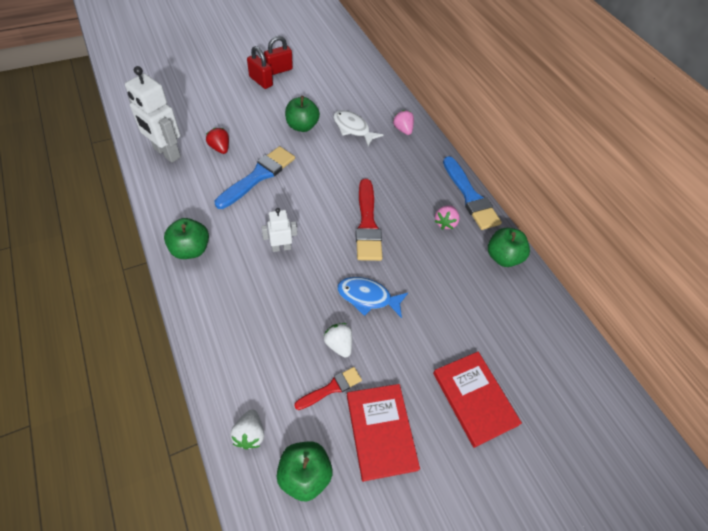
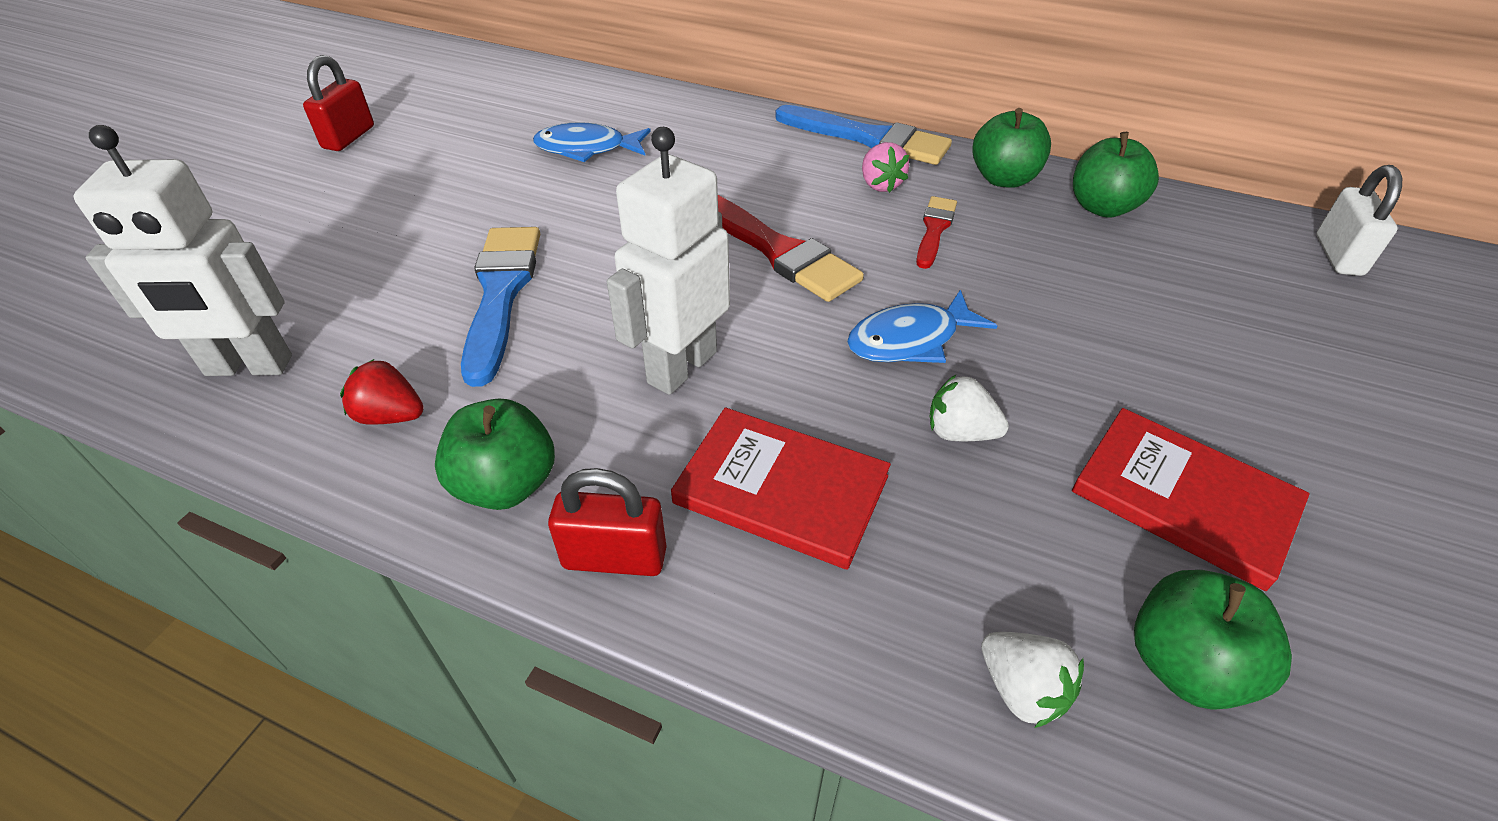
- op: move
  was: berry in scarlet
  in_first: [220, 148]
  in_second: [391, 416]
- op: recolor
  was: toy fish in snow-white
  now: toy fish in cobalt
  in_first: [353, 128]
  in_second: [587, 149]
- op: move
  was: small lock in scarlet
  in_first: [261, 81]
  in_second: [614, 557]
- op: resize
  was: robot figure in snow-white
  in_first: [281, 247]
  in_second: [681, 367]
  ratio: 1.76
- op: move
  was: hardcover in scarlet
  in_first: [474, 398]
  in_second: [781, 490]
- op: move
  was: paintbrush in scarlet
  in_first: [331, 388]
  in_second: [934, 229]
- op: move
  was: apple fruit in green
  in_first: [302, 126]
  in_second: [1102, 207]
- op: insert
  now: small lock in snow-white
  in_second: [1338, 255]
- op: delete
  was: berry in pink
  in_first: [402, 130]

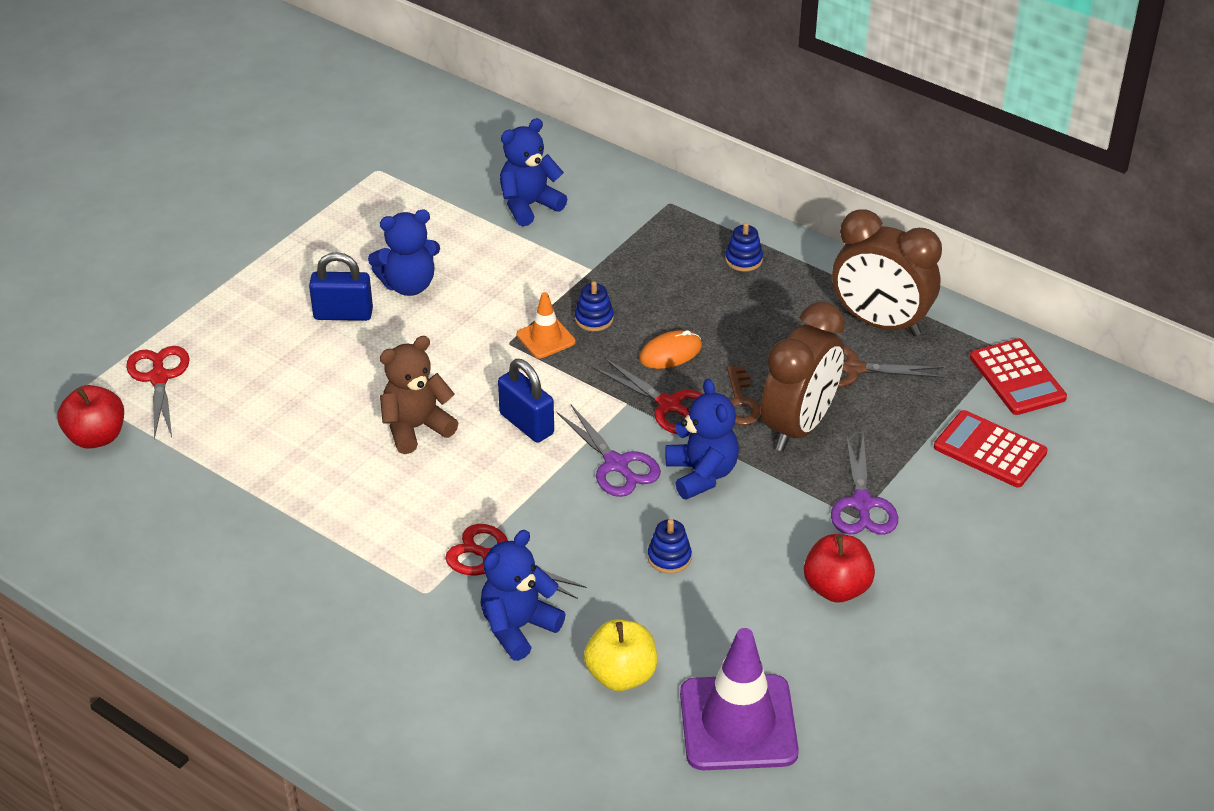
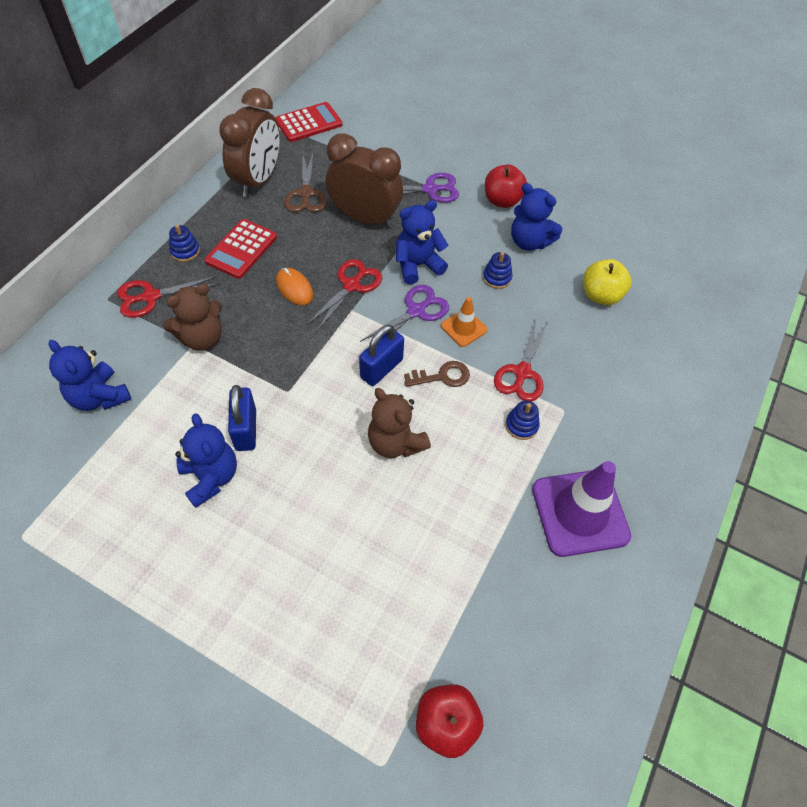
- op: move
  was: scissors in scarlet
  in_first: [159, 378]
  in_second: [151, 296]
- op: insert
  now: teddy bear in brown
  in_second: [201, 338]
- op: move
  was: calculator in scarlet
  in_first: [990, 450]
  in_second: [241, 249]
- op: move
  was: small lock in cobalt
  in_first: [343, 314]
  in_second: [246, 429]
- op: move
  was: latchkey in brown
  in_first: [740, 402]
  in_second: [442, 376]
- op: move
  was: safety cone in orange-coloured
  in_first: [546, 338]
  in_second: [463, 328]
- op: move
  was: stacking rings in cobalt
  in_first: [594, 319]
  in_second: [521, 425]
- op: move
  was: teddy bear in cobalt
  in_first: [518, 627]
  in_second: [529, 242]
- op: move
  was: safety cone in royal purple
  in_first: [738, 723]
  in_second: [580, 512]

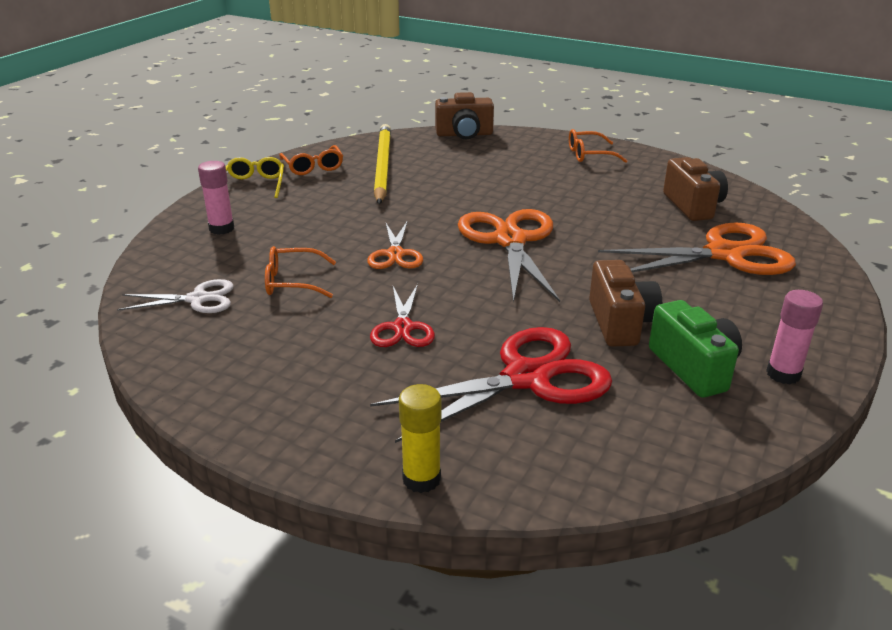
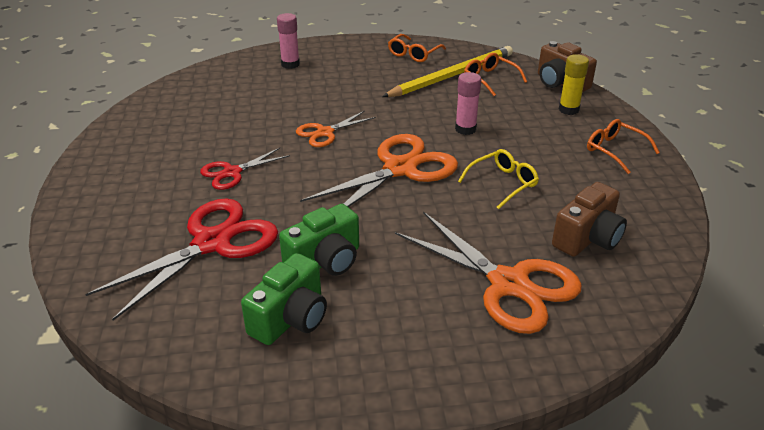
- op: rotate
  was: scissors in scarlet
  in_first: [526, 378]
  in_second: [212, 243]
  clockwise: -75
- op: recolor
  was: camera in brown
  now: camera in green
  in_first: [620, 323]
  in_second: [325, 261]
- op: move
  was: stick of glue in pink
  in_first: [783, 374]
  in_second: [465, 129]
- op: move
  was: glasses in golden
  in_first: [254, 185]
  in_second: [502, 183]
- op: move
  was: glasses in orange-coloured
  in_first: [292, 282]
  in_second: [490, 79]
- op: move
  was: stick of glue in golden
  in_first: [421, 479]
  in_second: [568, 110]
- op: delete
  was: scissors in snow-white
  in_first: [197, 299]

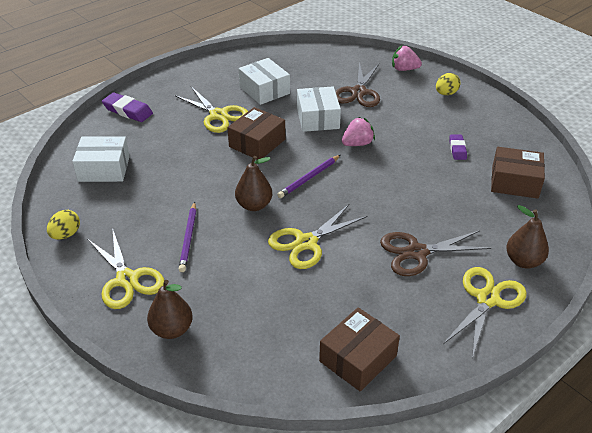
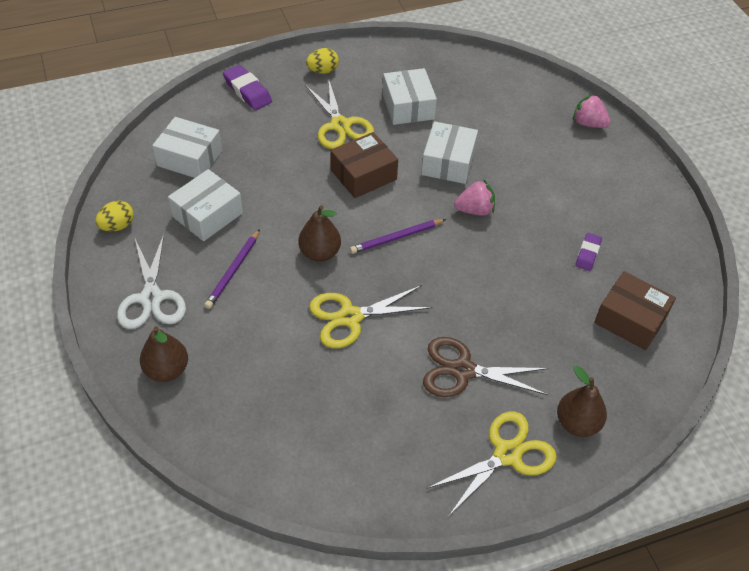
- op: recolor
  was: scissors in golden
  now: scissors in snow-white
  in_first: [127, 279]
  in_second: [151, 298]
- op: insert
  now: package in snow-white
  in_second: [207, 215]
- op: move
  was: egg shape in golden
  in_first: [446, 93]
  in_second: [323, 71]
- op: delete
  was: package in brown
  in_first: [358, 358]
- op: delete
  was: scissors in brown
  in_first: [358, 92]

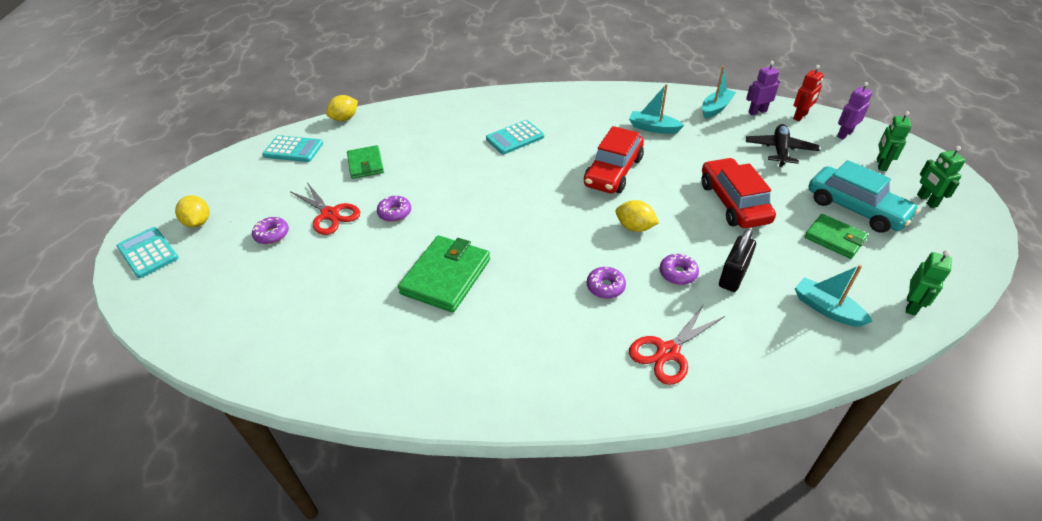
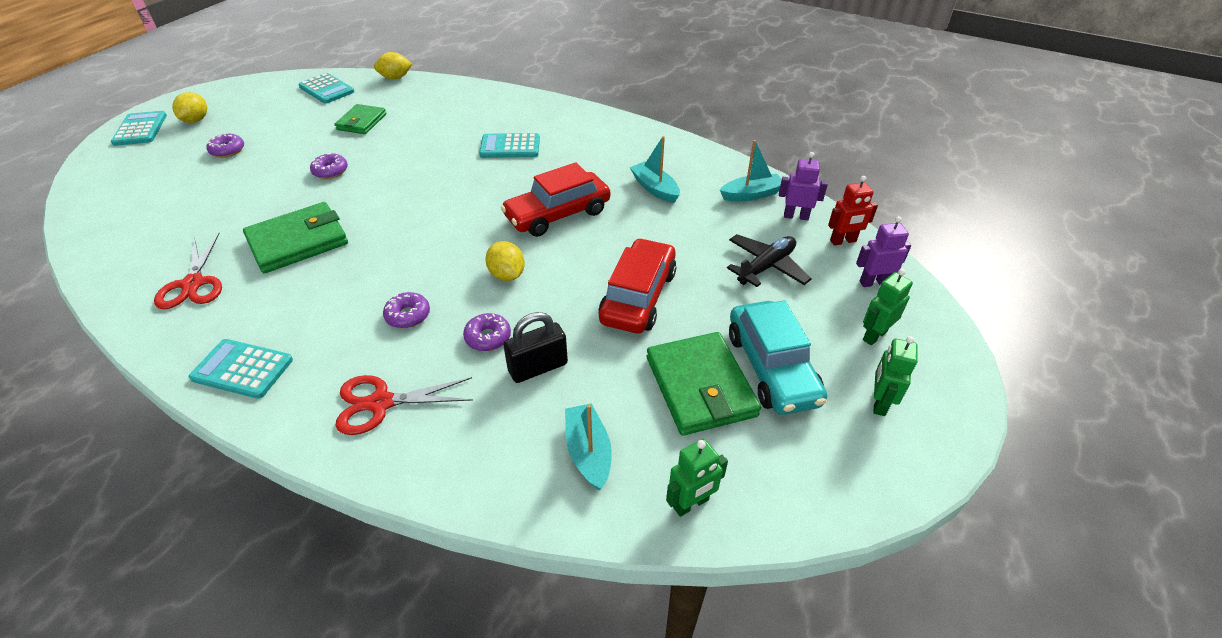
- op: move
  was: scissors in scarlet
  in_first: [330, 214]
  in_second: [193, 284]
- op: insert
  now: calculator in turquoise
  in_second: [242, 369]
- op: resize
  was: billfold in green
  in_first: [834, 238]
  in_second: [700, 386]
  ratio: 1.58

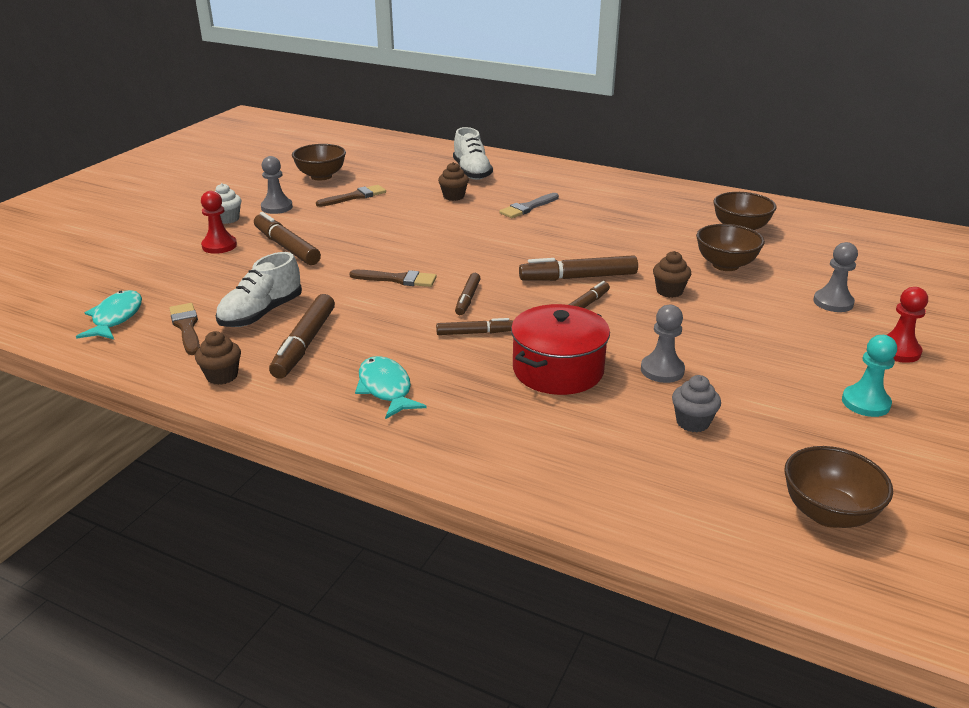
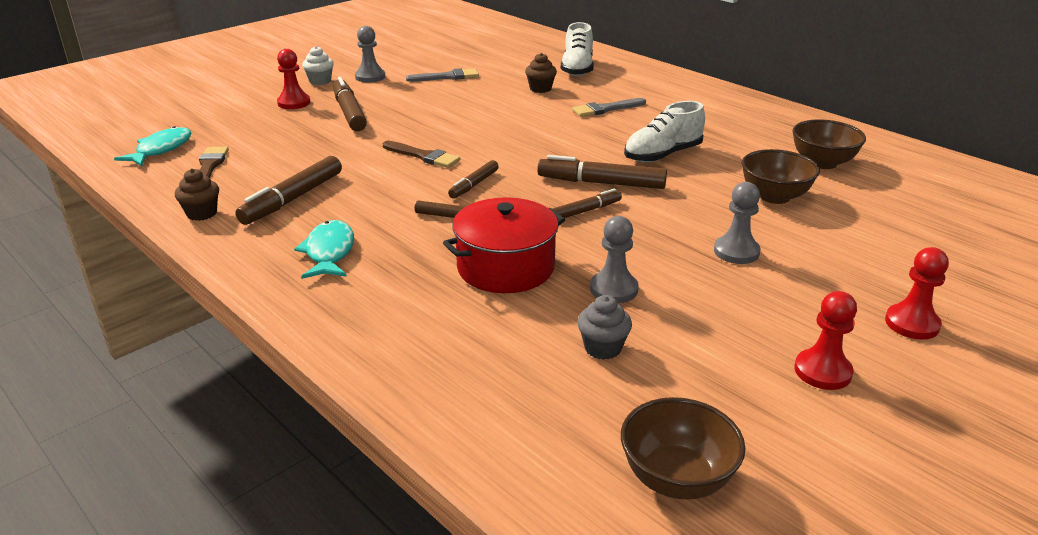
- op: recolor
  was: paintbrush in brown
  now: paintbrush in gray
  in_first: [355, 197]
  in_second: [447, 77]
- op: move
  was: shoe in snow-white
  in_first: [261, 313]
  in_second: [662, 155]
- op: move
  was: game pawn in gray
  in_first: [833, 302]
  in_second: [736, 252]
- op: recolor
  was: game pawn in turquoise
  now: game pawn in scarlet
  in_first: [865, 403]
  in_second: [822, 371]
- op: delete
  was: deep dish in brown
  in_first: [321, 176]
- op: delete
  was: muffin in brown
  in_first: [669, 291]

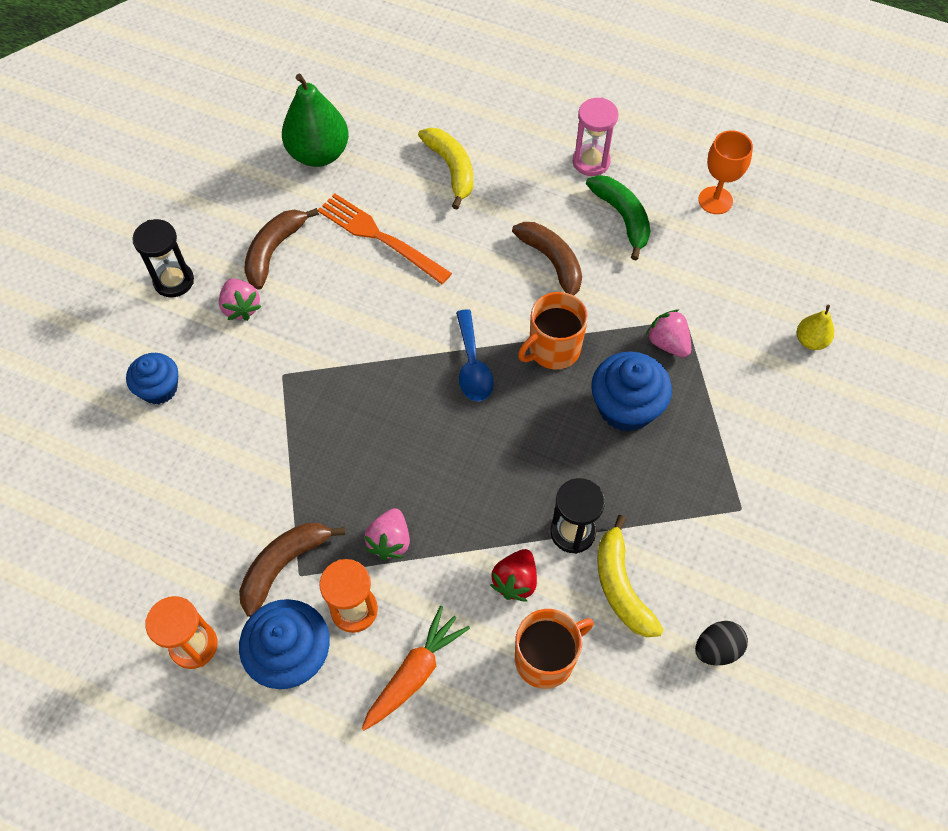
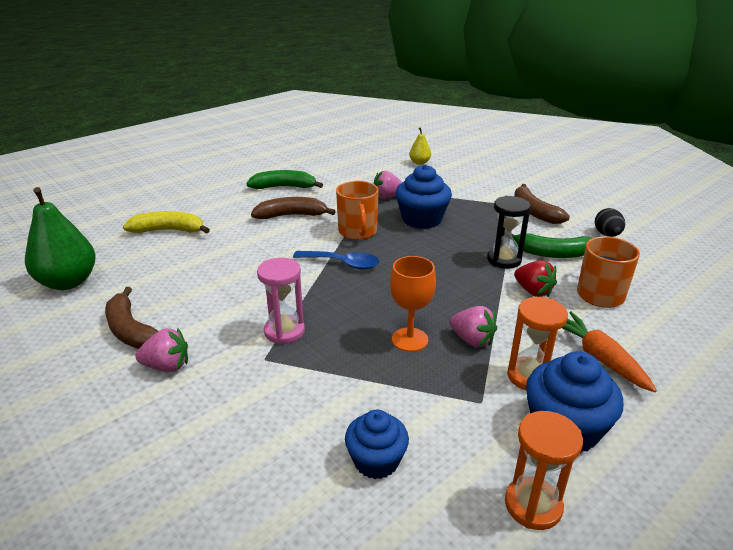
- op: move
  was: sandglass in pink
  in_first: [591, 162]
  in_second: [284, 331]
- op: move
  was: muffin in cobalt
  in_first: [159, 388]
  in_second: [376, 461]
- op: move
  was: wine glass in orange-coloured
  in_first: [715, 200]
  in_second: [410, 339]
- op: recolor
  was: banana fruit in golden
  now: banana fruit in green
  in_first: [621, 586]
  in_second: [552, 253]
- op: move
  was: banana fruit in brown
  in_first: [284, 565]
  in_second: [534, 212]
- op: delete
  was: sandglass in jet-black
  in_first: [174, 281]
- op: delete
  was: dinner fork in orange-coloured
  in_first: [379, 237]

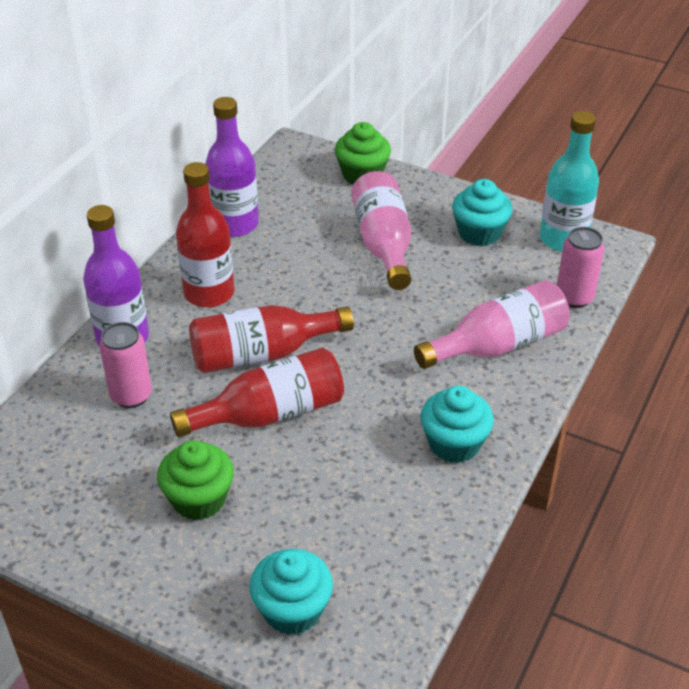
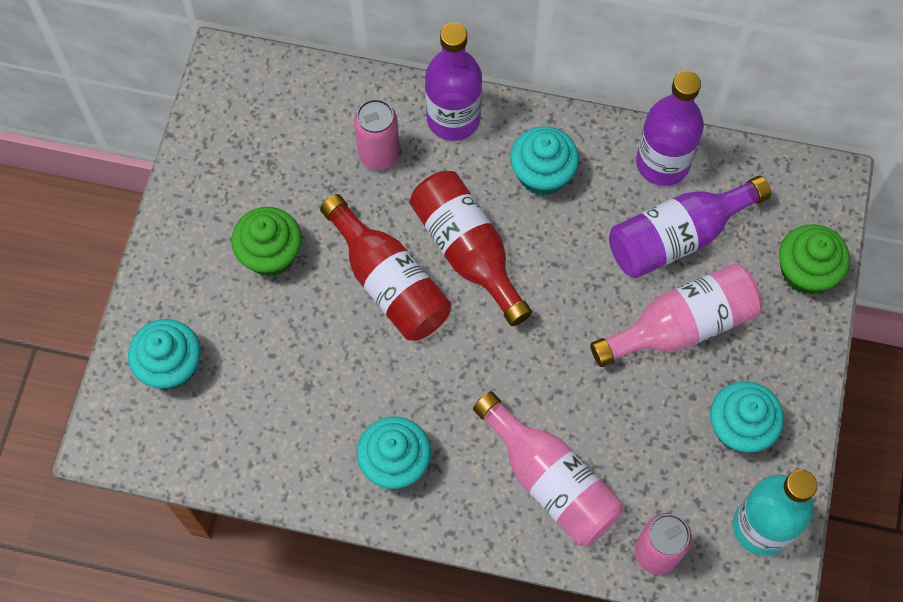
- op: replace
  was: drink bottle in scarlet
  now: muffin in turquoise
  in_first: [209, 293]
  in_second: [542, 174]
- op: insert
  now: drink bottle in royal purple
  in_second: [677, 237]

